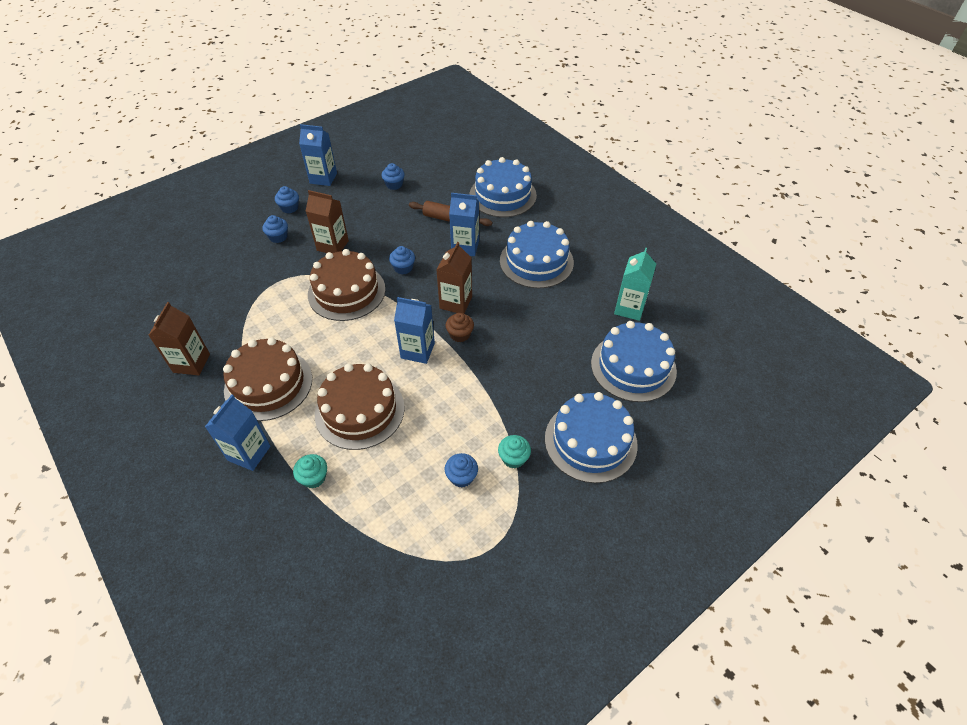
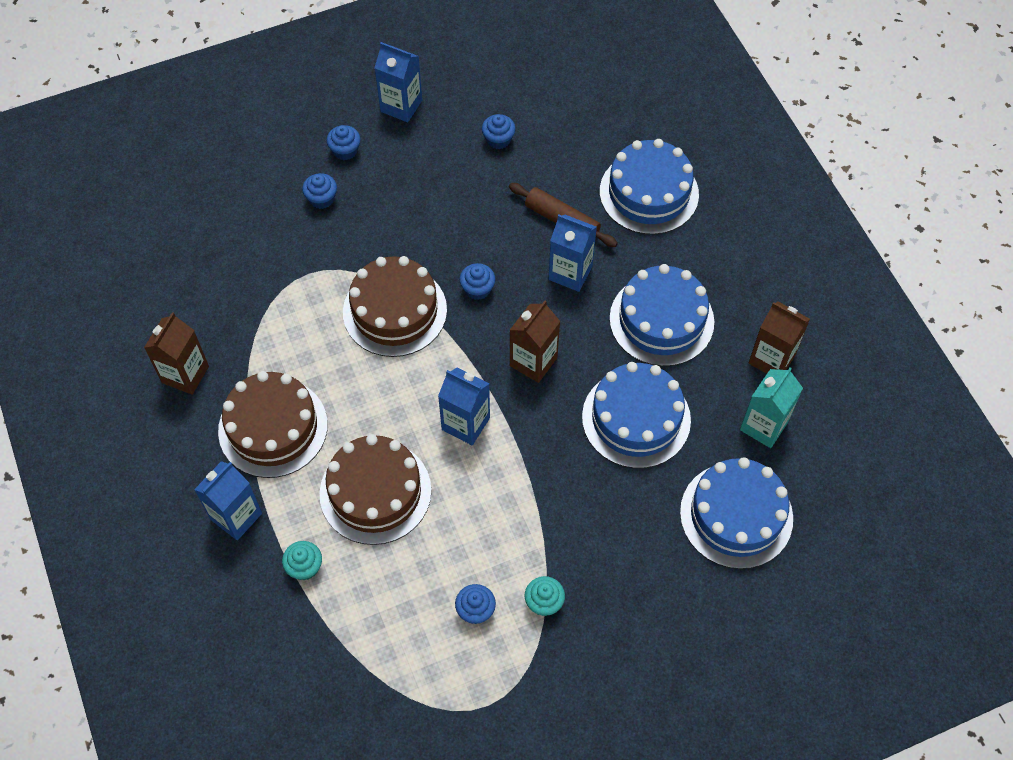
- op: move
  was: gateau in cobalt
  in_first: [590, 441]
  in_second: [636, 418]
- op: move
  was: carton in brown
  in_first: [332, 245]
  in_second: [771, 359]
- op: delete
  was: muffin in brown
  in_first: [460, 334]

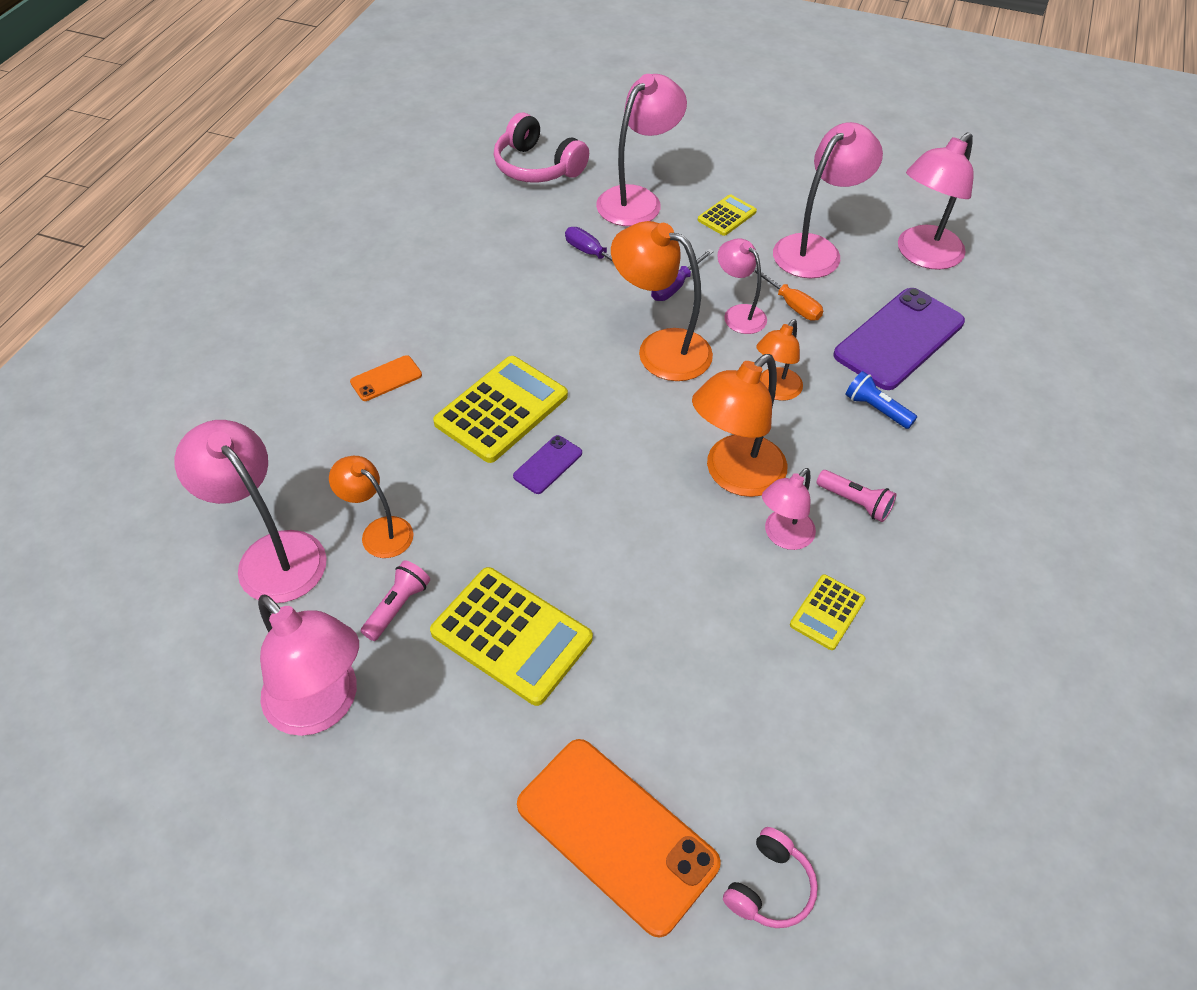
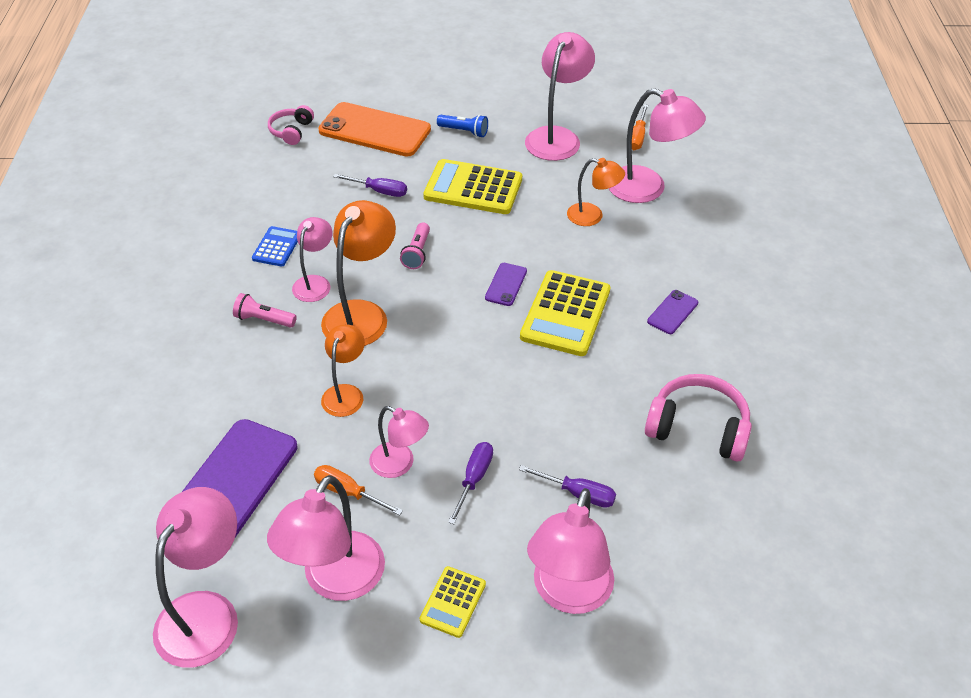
- op: recolor
  was: calculator in golden
  now: calculator in cobalt
  in_first: [827, 612]
  in_second: [277, 247]
- op: insert
  now: flat screwdriver in royal purple
  in_second: [379, 191]
- op: move
  was: flashlight in pink
  in_first: [397, 606]
  in_second: [417, 253]
- op: move
  was: flashlight in cobalt
  in_first: [876, 409]
  in_second: [464, 131]
- op: rotate
  was: desk lamp in pink
  in_first: [322, 706]
  in_second: [557, 137]
  clockwise: 90
- op: insert
  now: flat screwdriver in orange-coloured
  in_second: [637, 137]
- op: move
  was: over-ear headphones in pink
  in_first: [537, 167]
  in_second: [698, 428]
- op: recolor
  was: mobile phone in orange-coloured
  now: mobile phone in royal purple
  in_first: [386, 378]
  in_second: [672, 312]
- op: delete
  was: desk lamp in orange-coloured
  in_first: [660, 349]

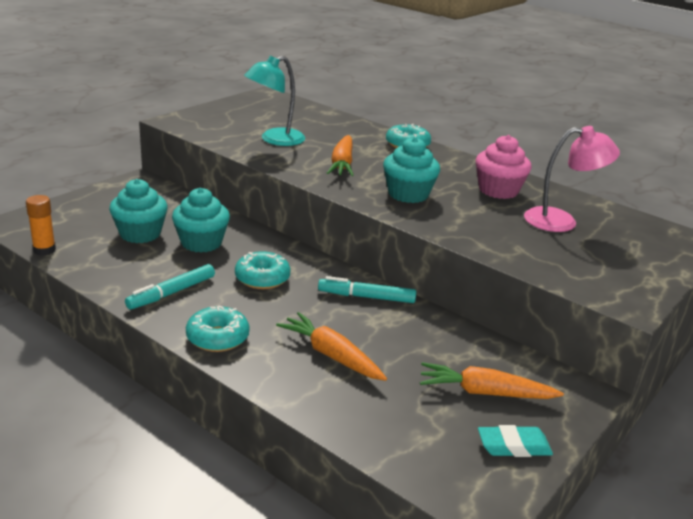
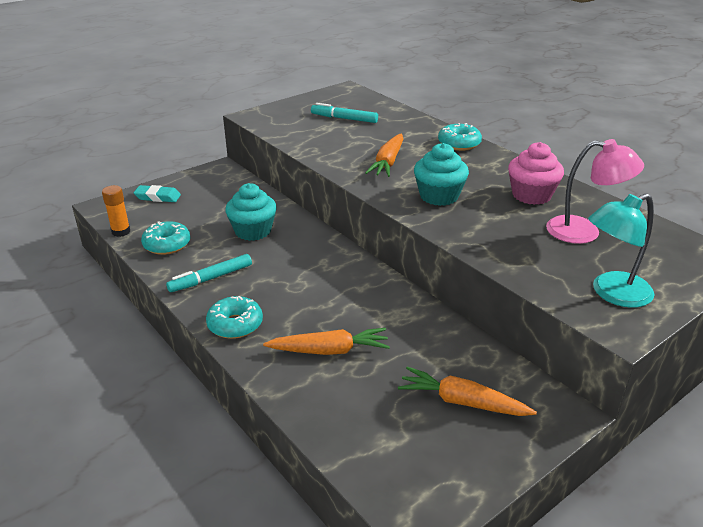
- op: move
  was: gum eraser in turquoise
  in_first: [513, 446]
  in_second: [158, 197]
- op: move
  was: donut in turquoise
  in_first: [262, 278]
  in_second: [167, 245]
- op: rotate
  was: root vegetable in orange-coloured
  in_first: [331, 355]
  in_second: [329, 350]
  clockwise: 120
- op: move
  was: marker in turquoise
  in_first: [366, 297]
  in_second: [344, 119]
- op: move
  was: desk lamp in turquoise
  in_first: [275, 140]
  in_second: [612, 293]
- op: delete
  was: muffin in turquoise
  in_first: [140, 234]

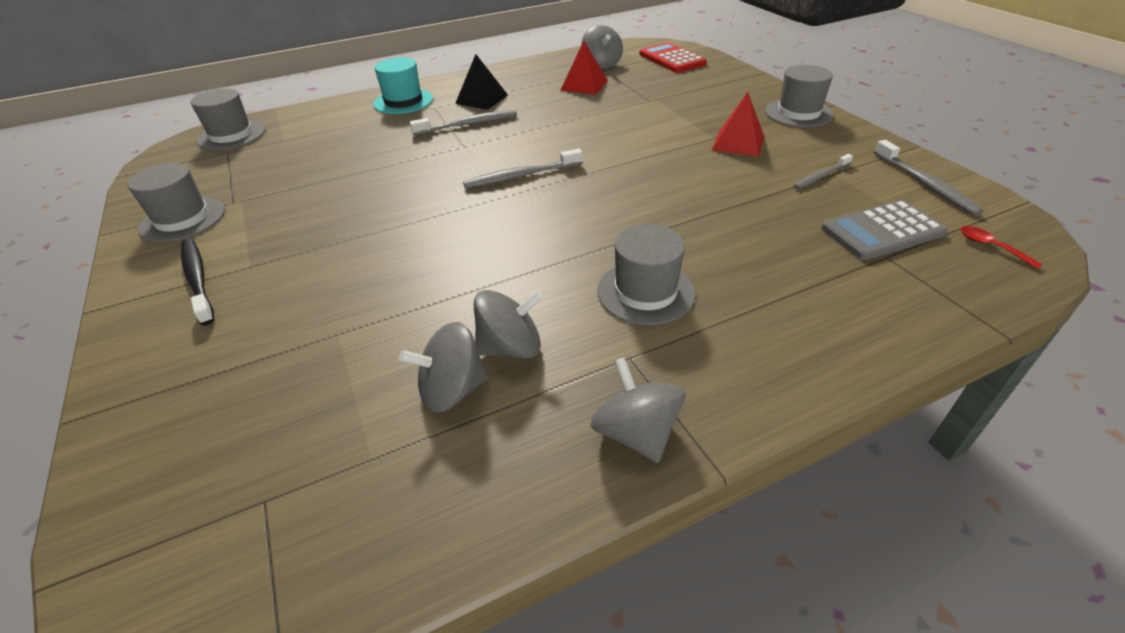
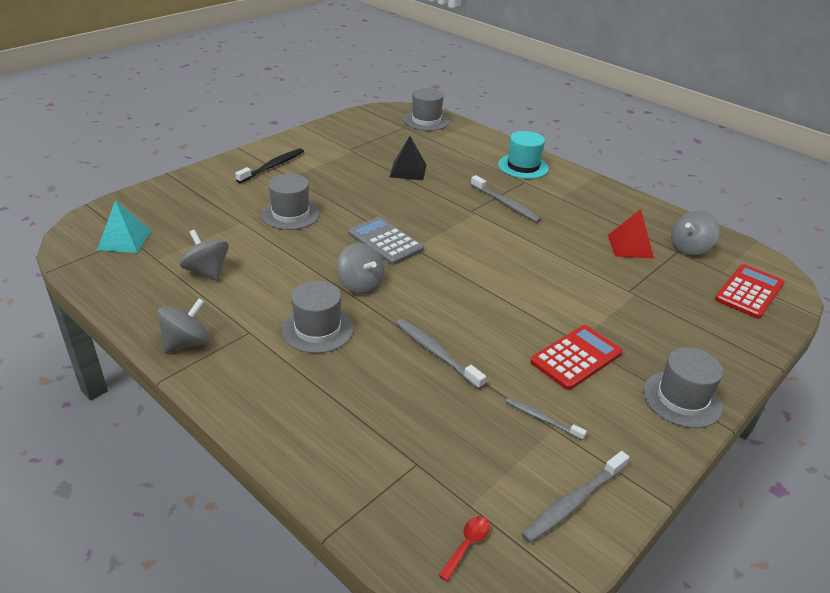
- op: insert
  now: solid pyramid in turquoise
  in_second: [124, 240]
- op: move
  was: top hat in gray
  in_first: [182, 219]
  in_second: [290, 214]
- op: move
  was: whirligig in gray
  in_first: [511, 347]
  in_second: [361, 285]
- op: move
  was: calculator in gray
  in_first: [882, 231]
  in_second: [385, 241]
- op: move
  was: solid pyramid in jet-black
  in_first: [481, 99]
  in_second: [408, 170]
- op: move
  was: dental brush in gray
  in_first: [521, 176]
  in_second: [436, 353]
- op: replace
  was: solid pyramid in scarlet
  now: calculator in scarlet
  in_first: [738, 143]
  in_second: [576, 357]

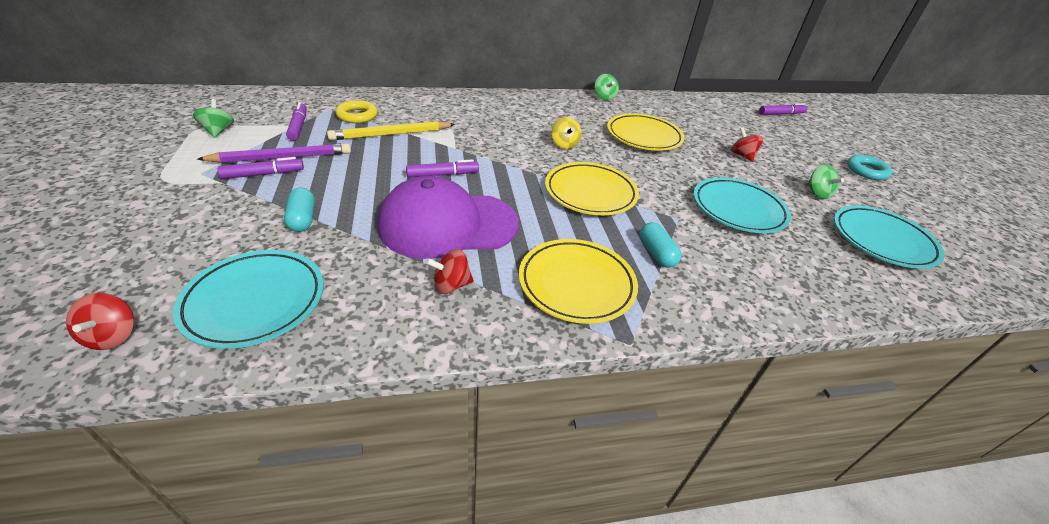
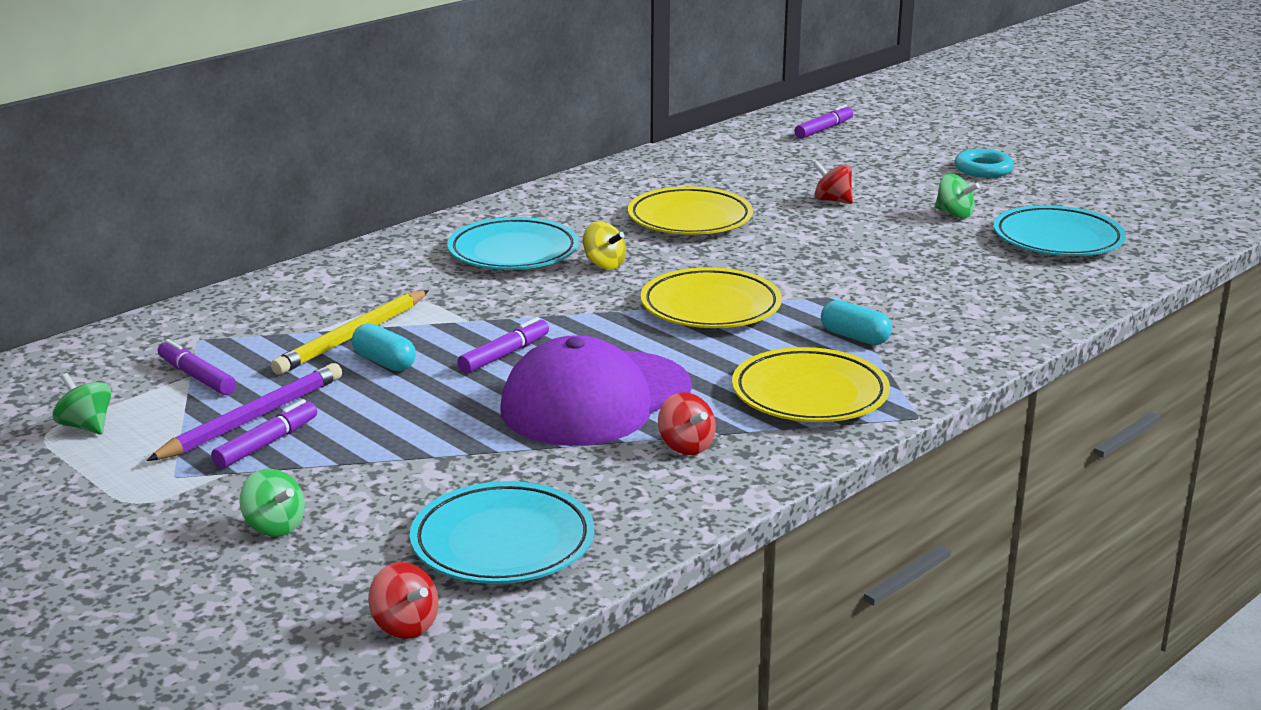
- op: move
  was: whirligig in green
  in_first: [604, 97]
  in_second: [274, 526]
- op: move
  was: pill shape in turquoise
  in_first: [302, 219]
  in_second: [384, 362]
- op: move
  was: dinner plate in turquoise
  in_first: [738, 209]
  in_second: [513, 252]
- op: rotate
  was: whirligig in scarlet
  in_first: [451, 285]
  in_second: [686, 446]
  clockwise: -75
- op: delete
  was: hoop in golden
  in_first: [357, 116]

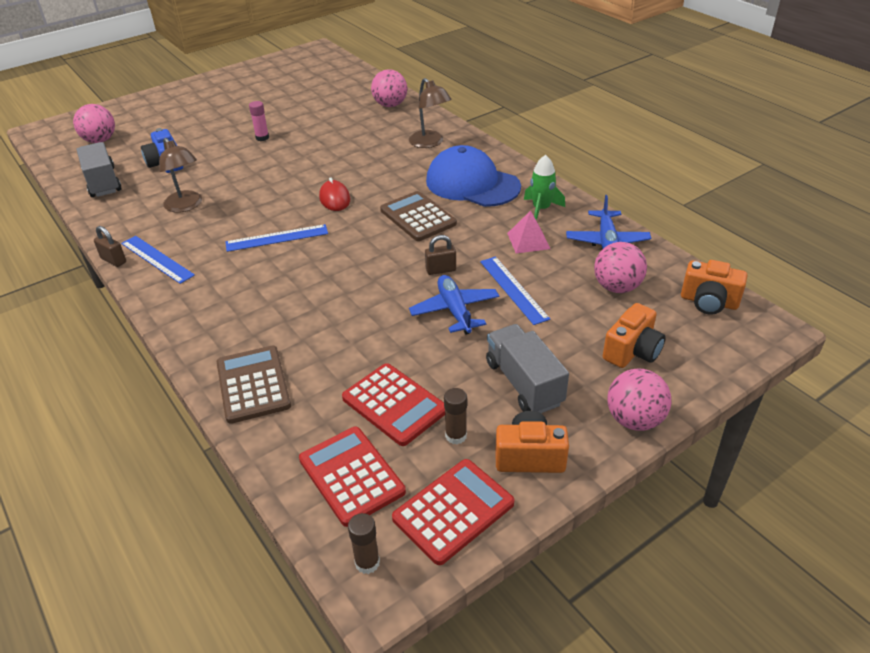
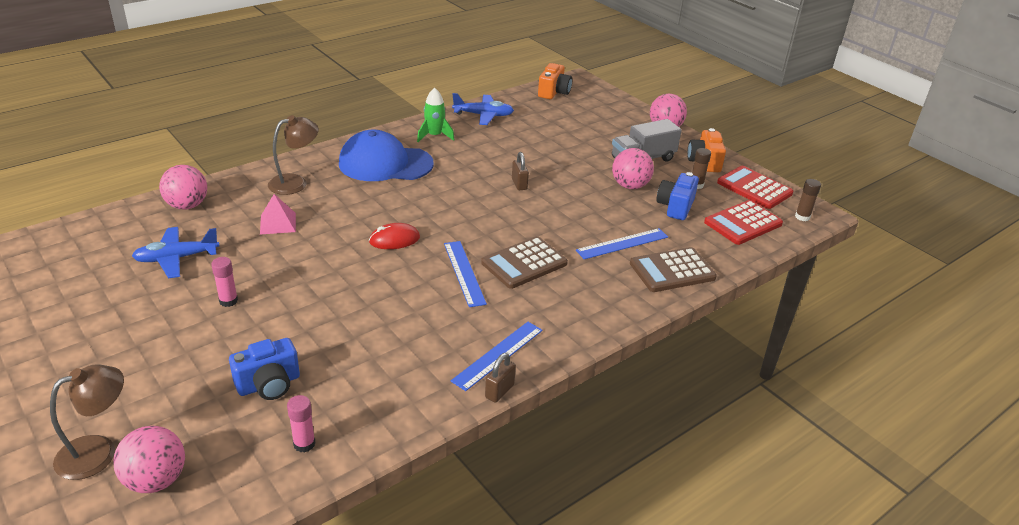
- op: move
  was: desk lamp in brown
  in_first: [186, 206]
  in_second: [98, 451]
- op: move
  was: toy plane in cobalt
  in_first: [455, 310]
  in_second: [176, 258]
- op: move
  was: solid pyramid in pink
  in_first: [528, 241]
  in_second: [278, 223]
- op: replace
  was: toy truck in gray
  now: stick of glue in pink
  in_first: [103, 182]
  in_second: [304, 444]
- op: rotate
  was: baseball cap in cobalt
  in_first: [472, 184]
  in_second: [385, 163]
  clockwise: 60
- op: move
  was: calculator in brown
  in_first: [418, 217]
  in_second: [524, 263]
- op: move
  was: ruler in cobalt
  in_first: [513, 289]
  in_second: [622, 243]
- op: move
  was: ball in pink
  in_first: [617, 287]
  in_second: [630, 186]
- op: replace
  was: calculator in scarlet
  now: camera in cobalt
  in_first: [394, 404]
  in_second: [675, 207]
- op: delete
  was: camera in orange-coloured
  in_first: [632, 351]

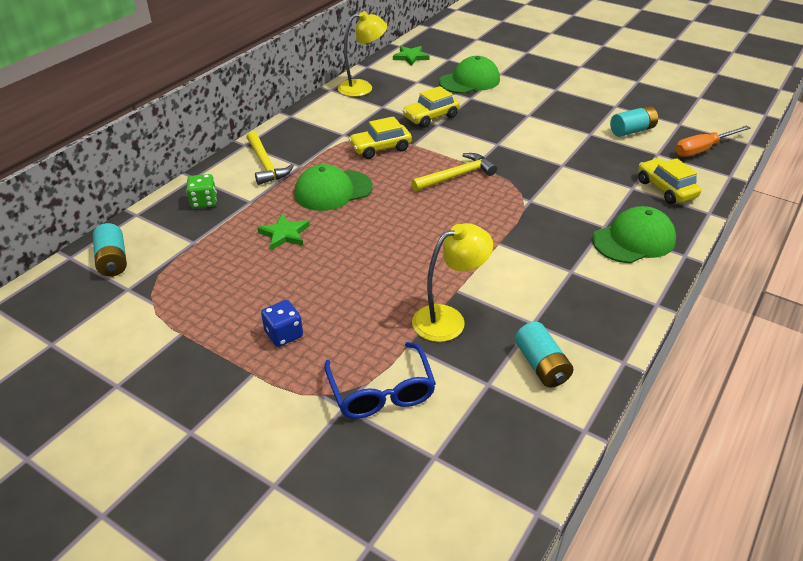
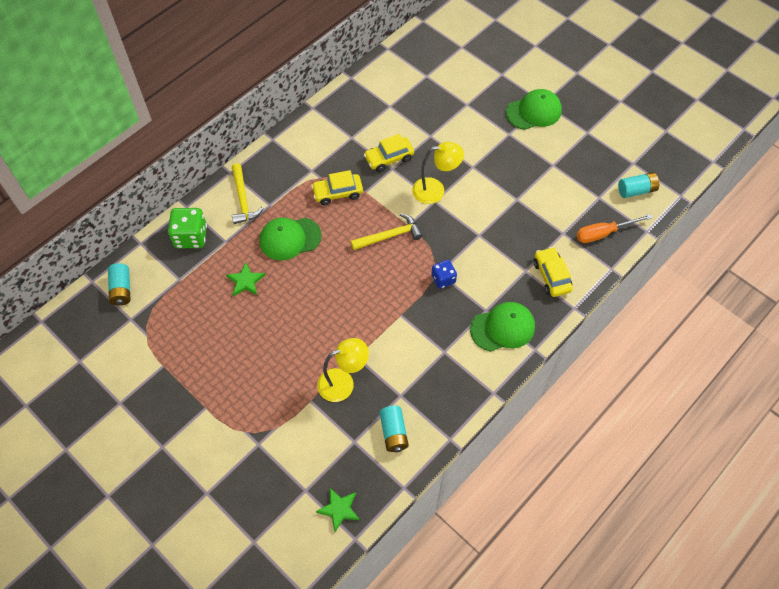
- op: resize
  was: game die in green
  in_first: [204, 202]
  in_second: [191, 237]
  ratio: 1.61
- op: move
  was: star shape in green
  in_first: [410, 57]
  in_second: [339, 509]
- op: move
  was: desk lamp in golden
  in_first: [362, 87]
  in_second: [435, 190]
- op: move
  was: game die in cobalt
  in_first: [284, 334]
  in_second: [443, 279]
- op: move
  was: baseball cap in green
  in_first: [469, 81]
  in_second: [533, 112]
- op: move
  was: AA battery in turquoise
  in_first: [632, 131]
  in_second: [636, 190]
- op: delete
  was: glasses in cobalt
  in_first: [381, 391]

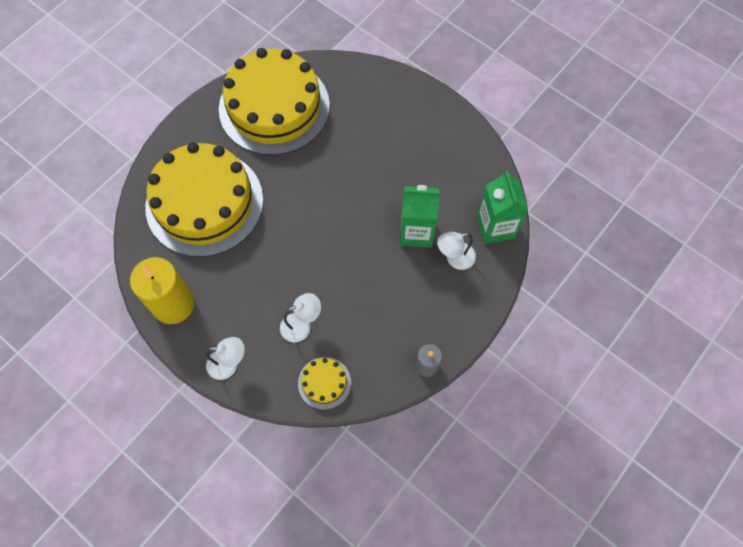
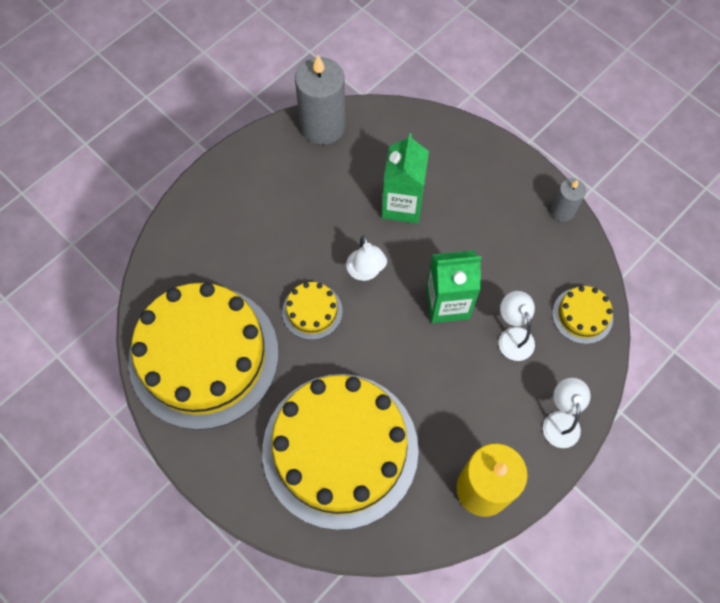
- op: insert
  now: gateau in golden
  in_second: [312, 311]
- op: insert
  now: candle in gray
  in_second: [323, 126]
- op: move
  was: desk lamp in snow-white
  in_first: [454, 258]
  in_second: [366, 272]
- op: move
  was: carton in green
  in_first: [495, 227]
  in_second: [447, 303]

